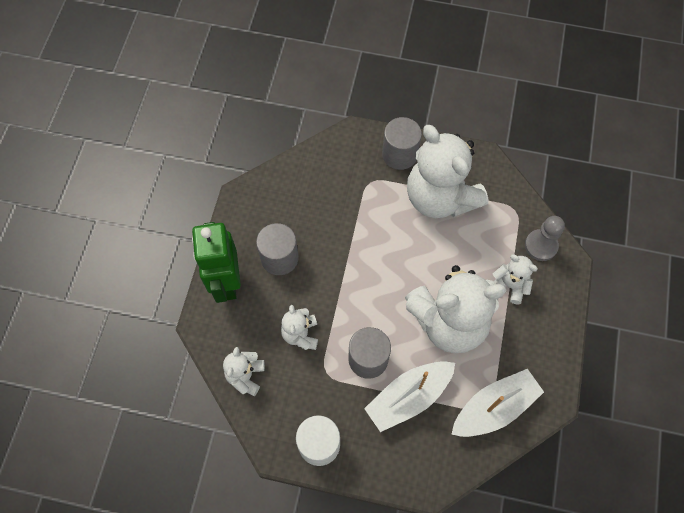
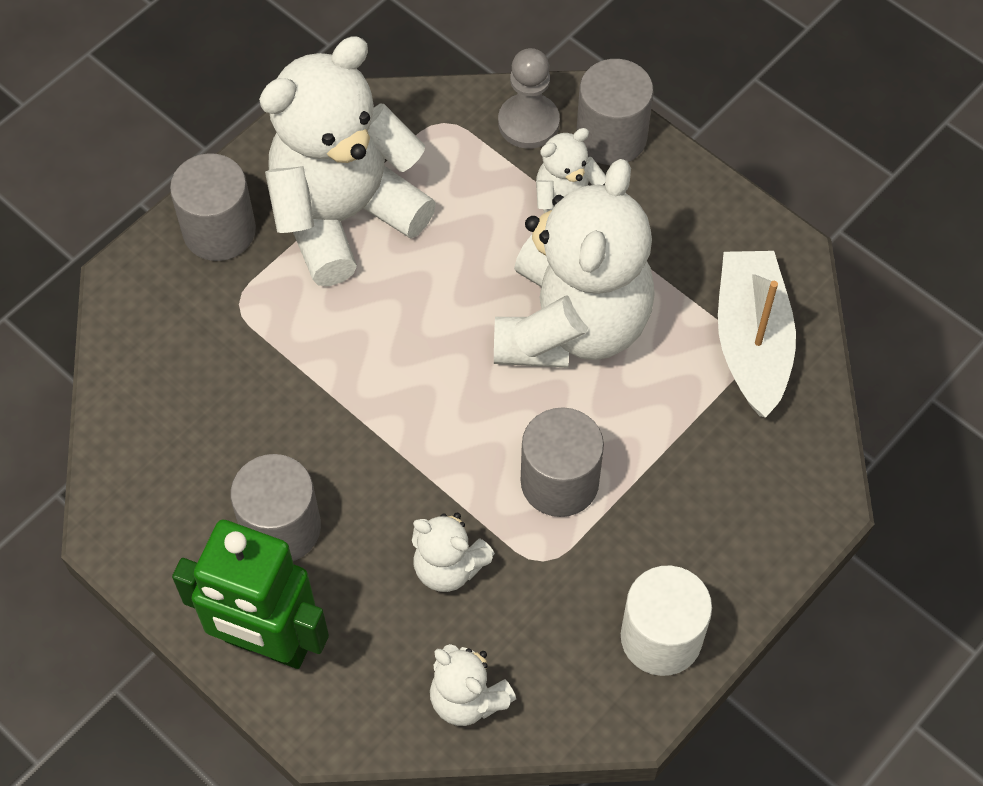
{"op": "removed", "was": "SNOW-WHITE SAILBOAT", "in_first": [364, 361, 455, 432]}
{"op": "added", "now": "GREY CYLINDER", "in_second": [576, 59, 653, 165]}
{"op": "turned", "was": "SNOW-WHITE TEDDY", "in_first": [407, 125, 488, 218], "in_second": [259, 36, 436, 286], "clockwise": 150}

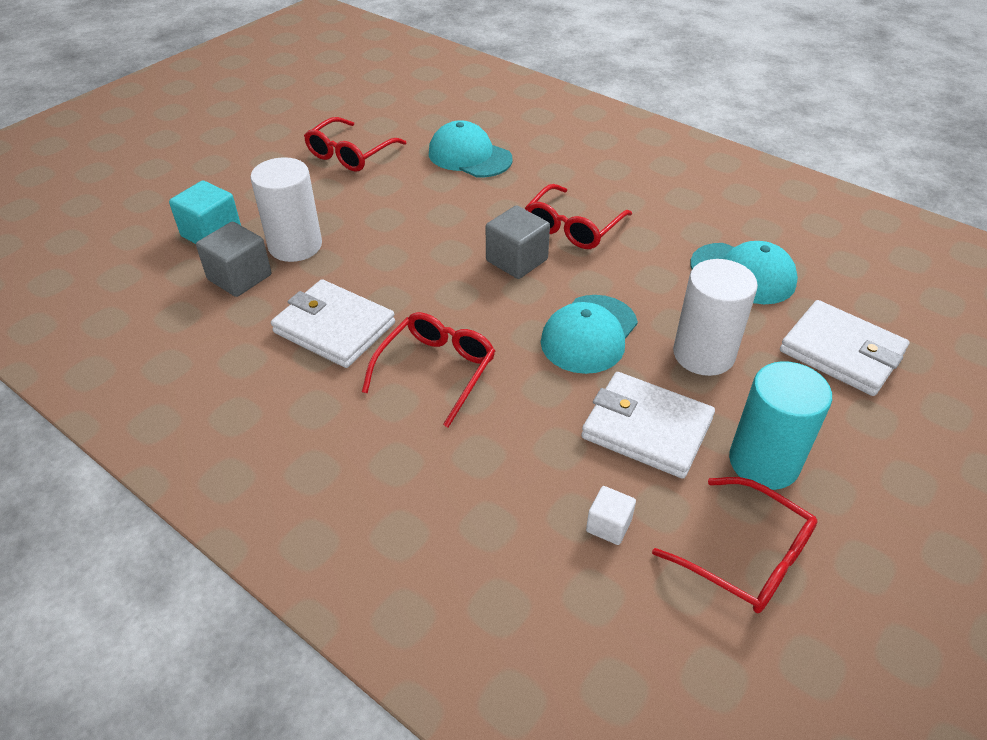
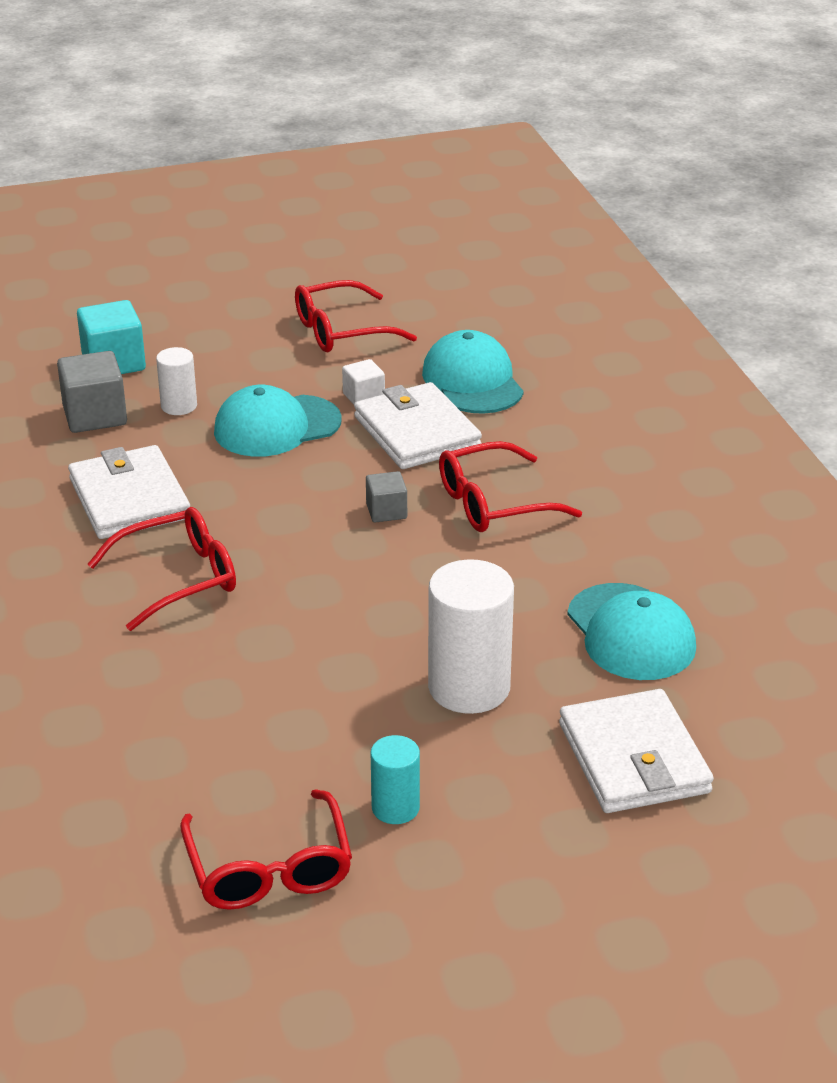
{"op": "moved", "was": "AQUA PEAKED CAP", "in_first": [541, 295, 638, 374], "in_second": [214, 385, 342, 457]}
{"op": "moved", "was": "SNOW-WHITE WALLET", "in_first": [581, 372, 715, 479], "in_second": [354, 382, 482, 469]}
{"op": "moved", "was": "SNOW-WHITE BLOCK", "in_first": [586, 486, 636, 545], "in_second": [342, 359, 385, 405]}
{"op": "resized", "was": "SNOW-WHITE CYLINDER", "in_first": [250, 157, 322, 262], "in_second": [156, 347, 197, 415], "ratio": 0.54}
{"op": "resized", "was": "GREY BLOCK", "in_first": [486, 205, 550, 279], "in_second": [366, 471, 407, 522], "ratio": 0.58}
{"op": "resized", "was": "AQUA CYLINDER", "in_first": [729, 361, 832, 490], "in_second": [371, 735, 420, 824], "ratio": 0.54}

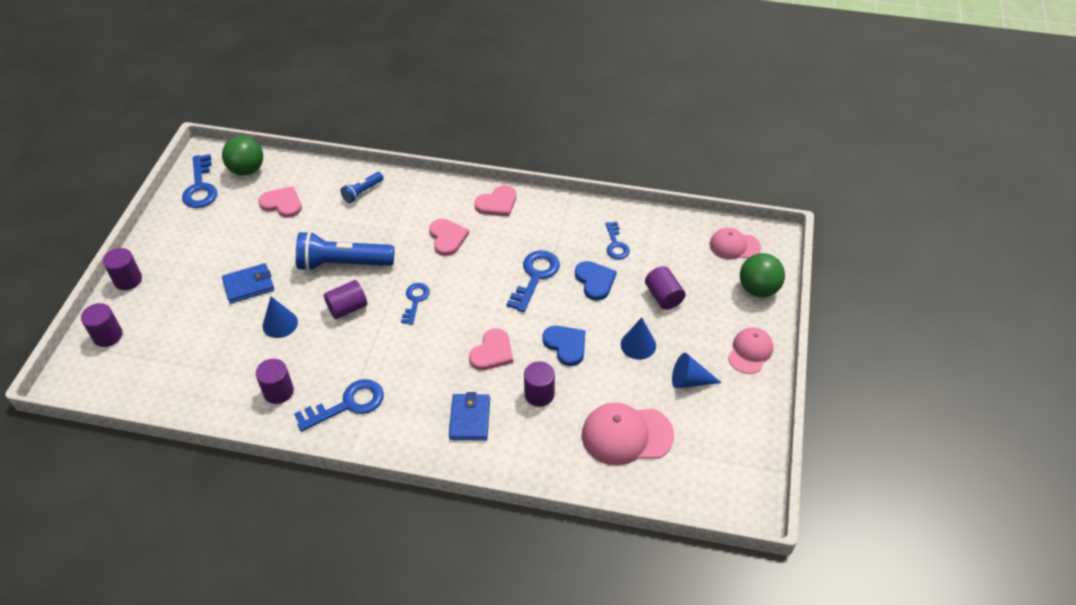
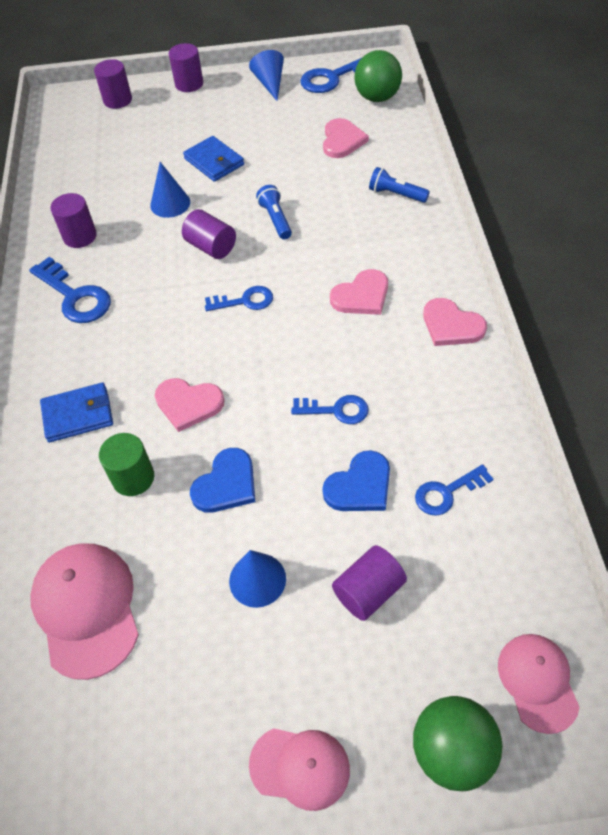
{"op": "moved", "was": "COBALT SOLID CONE", "in_first": [672, 353, 722, 389], "in_second": [249, 50, 284, 101]}
{"op": "recoloured", "was": "VIOLET CYLINDER", "now": "GREEN CYLINDER", "in_first": [524, 361, 555, 407], "in_second": [99, 433, 154, 496]}
{"op": "resized", "was": "COBALT TORCH", "in_first": [296, 231, 394, 271], "in_second": [256, 185, 292, 239], "ratio": 0.51}
{"op": "resized", "was": "COBALT KEY", "in_first": [506, 250, 560, 312], "in_second": [291, 395, 369, 424], "ratio": 0.64}

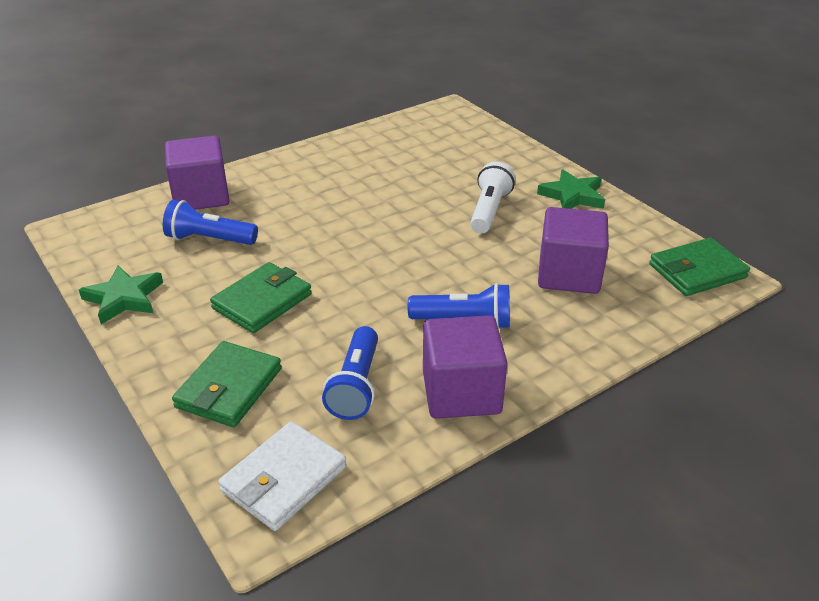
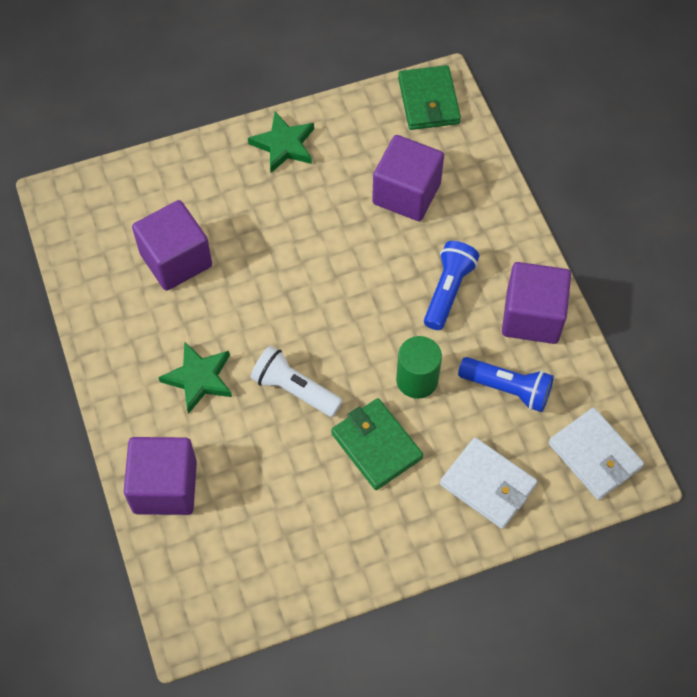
{"op": "removed", "was": "COBALT TORCH", "in_first": [163, 200, 258, 245]}
{"op": "added", "now": "VIOLET BLOCK", "in_second": [132, 200, 212, 291]}
{"op": "added", "now": "GREEN CYLINDER", "in_second": [396, 336, 442, 399]}
{"op": "moved", "was": "GREEN STAR", "in_first": [79, 266, 163, 324], "in_second": [158, 341, 232, 414]}
{"op": "moved", "was": "SNOW-WHITE TORCH", "in_first": [470, 162, 515, 233], "in_second": [251, 346, 343, 417]}
{"op": "recoloured", "was": "GREEN WALLET", "now": "SNOW-WHITE WALLET", "in_first": [172, 341, 282, 427], "in_second": [440, 437, 537, 529]}

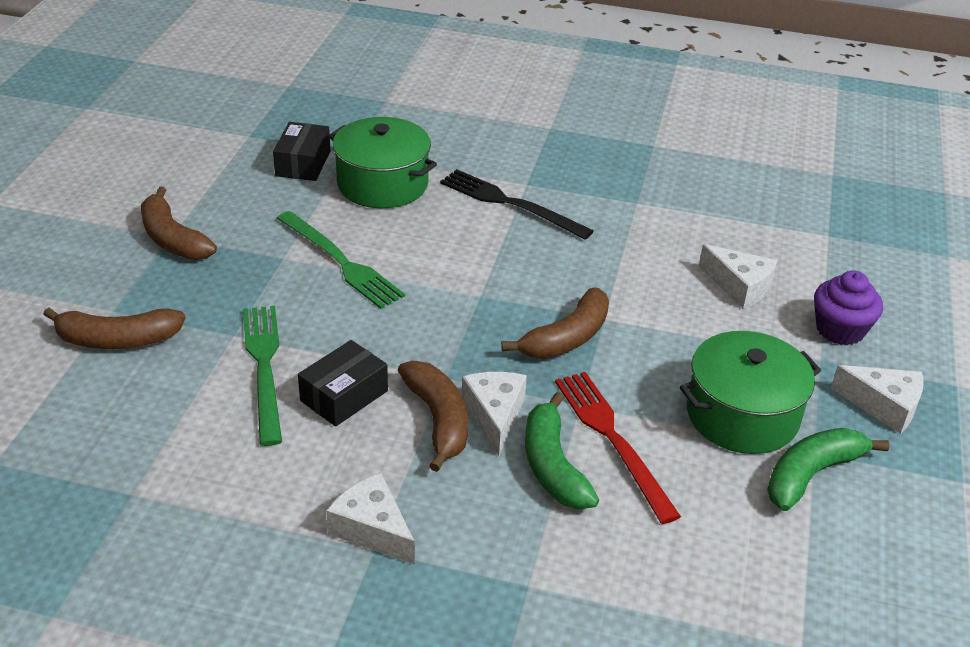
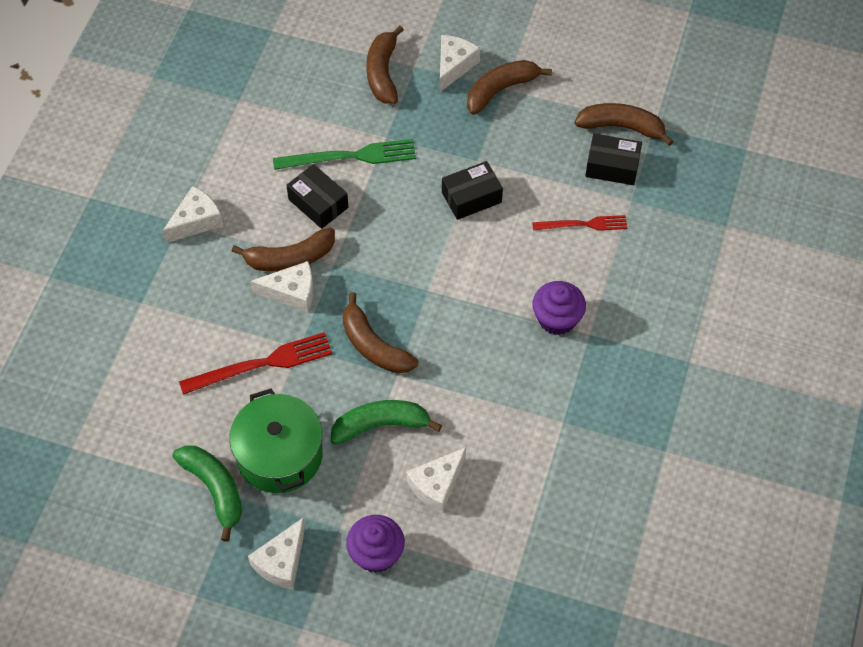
{"op": "added", "now": "SNOW-WHITE CHEESE WEDGE", "in_second": [440, 35, 480, 92]}
{"op": "added", "now": "BROWN TOY BANANA", "in_second": [574, 103, 674, 146]}
{"op": "moved", "was": "GREEN TOY BANANA", "in_first": [525, 392, 599, 510], "in_second": [331, 400, 442, 444]}
{"op": "replaced", "was": "GREEN TABLE FORK", "now": "EBONY PACKAGE", "in_first": [277, 211, 405, 309], "in_second": [442, 161, 503, 220]}
{"op": "replaced", "was": "GREEN POT", "now": "SCARLET TABLE FORK", "in_first": [329, 117, 437, 208], "in_second": [532, 215, 627, 231]}
{"op": "replaced", "was": "EBONY TABLE FORK", "now": "VIOLET FAIRY CAKE", "in_first": [440, 169, 594, 240], "in_second": [533, 281, 586, 335]}

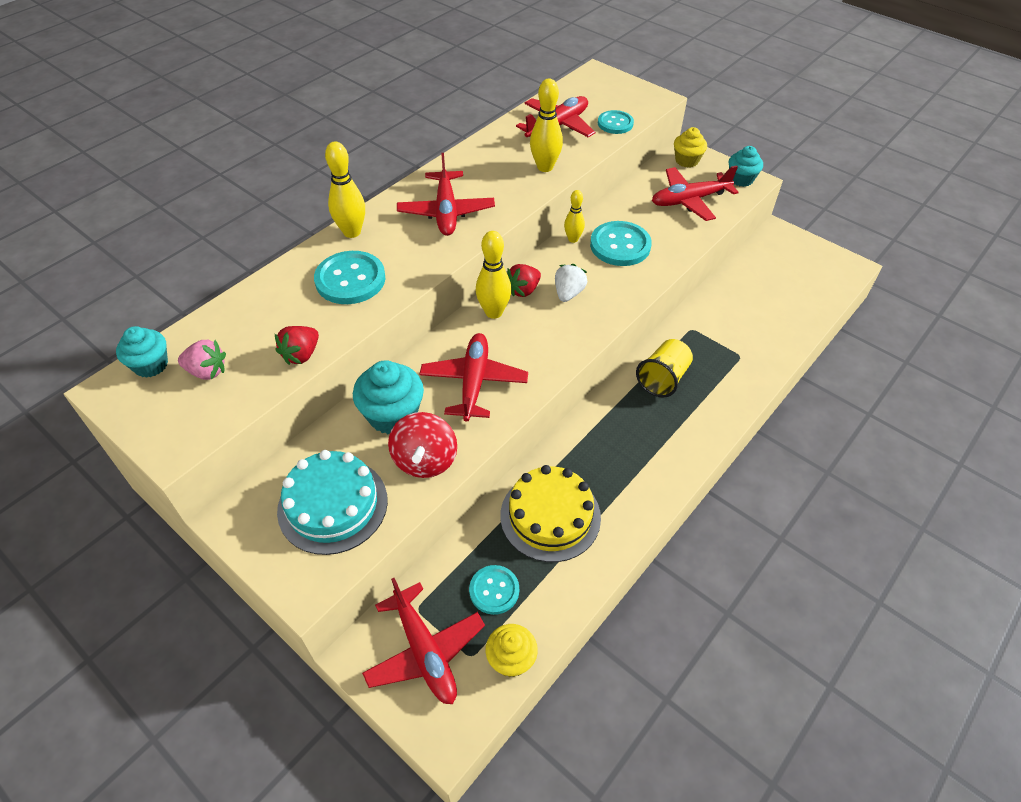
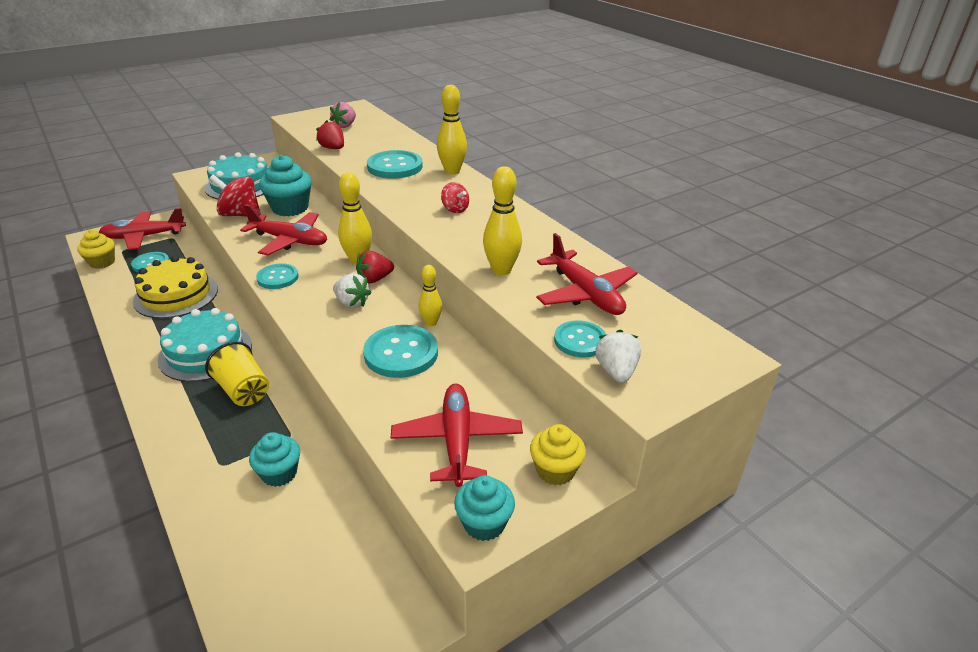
{"op": "added", "now": "AQUA GATEAU", "in_second": [157, 308, 252, 382]}
{"op": "added", "now": "AQUA SEWING BUTTON", "in_second": [256, 263, 299, 289]}
{"op": "added", "now": "SNOW-WHITE TOY STRAWBERRY", "in_second": [595, 329, 641, 383]}
{"op": "moved", "was": "AQUA FAIRY CAKE", "in_first": [116, 326, 168, 378], "in_second": [249, 432, 300, 487]}
{"op": "replaced", "was": "SCARLET PLANE", "now": "SCARLET SPINNING TOP", "in_first": [397, 153, 495, 236], "in_second": [441, 182, 469, 213]}
{"op": "turned", "was": "SCARLET TOY STRAWBERRY", "in_first": [507, 264, 541, 297], "in_second": [356, 251, 394, 283], "clockwise": -90}

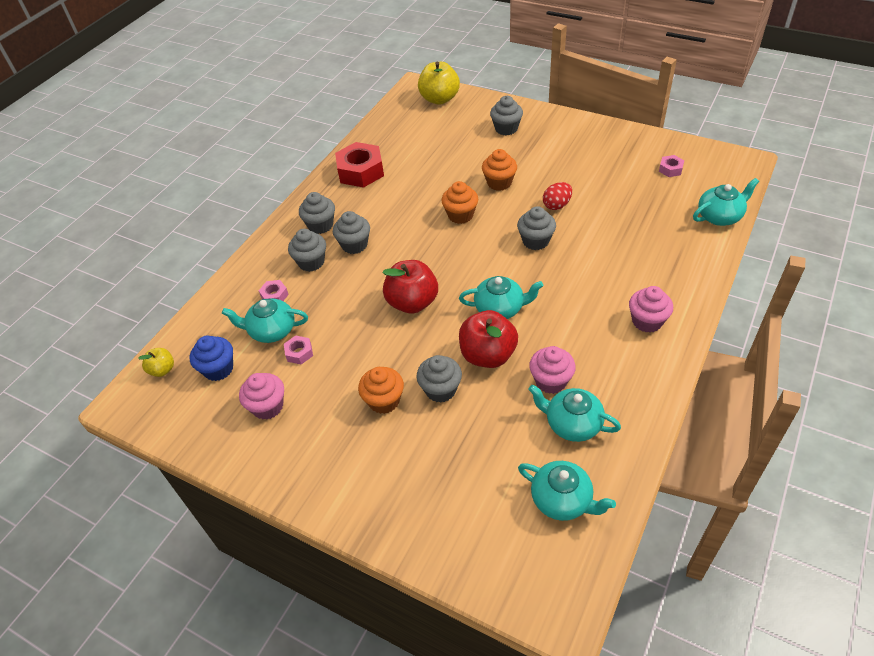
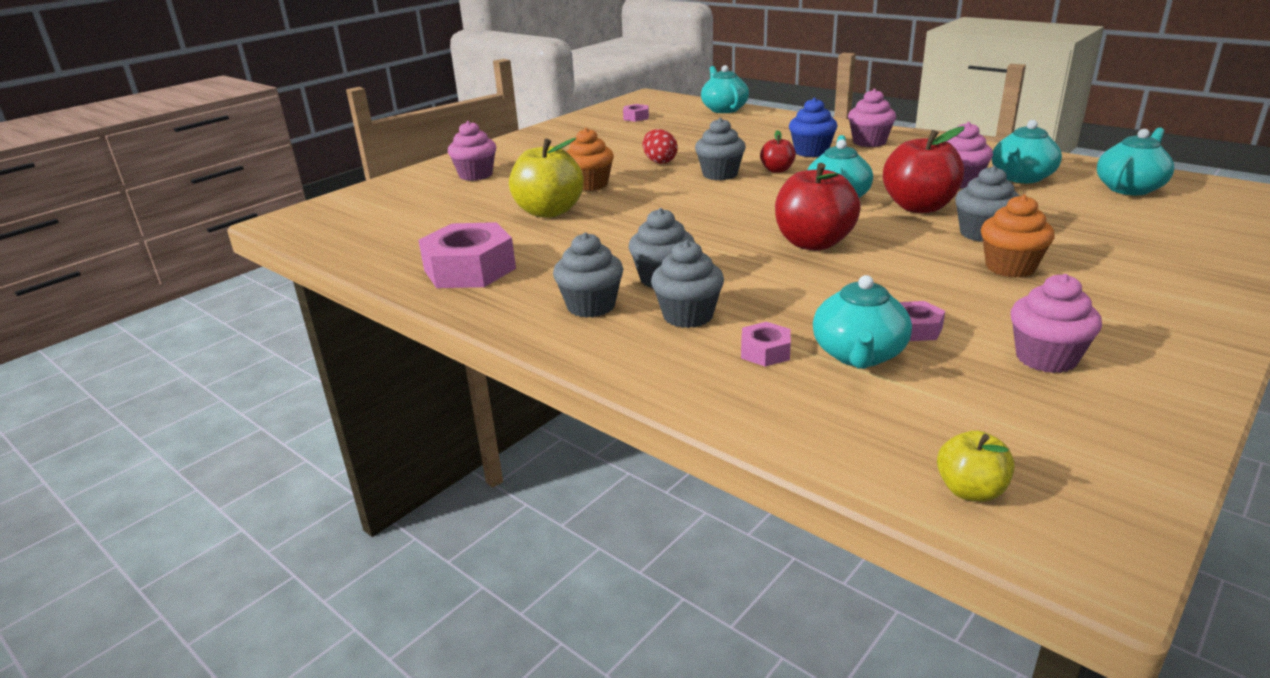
{"op": "removed", "was": "ORANGE FAIRY CAKE", "in_first": [441, 181, 478, 224]}
{"op": "added", "now": "SCARLET APPLE", "in_second": [760, 130, 796, 173]}
{"op": "moved", "was": "COBALT FAIRY CAKE", "in_first": [190, 336, 233, 381], "in_second": [789, 98, 837, 157]}
{"op": "moved", "was": "BRIGHT YELLOW APPLE", "in_first": [418, 62, 460, 105], "in_second": [509, 138, 584, 218]}
{"op": "recoloured", "was": "SCARLET NUT", "now": "PINK NUT", "in_first": [335, 142, 384, 188], "in_second": [418, 222, 516, 288]}
{"op": "recoloured", "was": "GREY FAIRY CAKE", "now": "PINK FAIRY CAKE", "in_first": [490, 96, 523, 135], "in_second": [448, 121, 496, 181]}

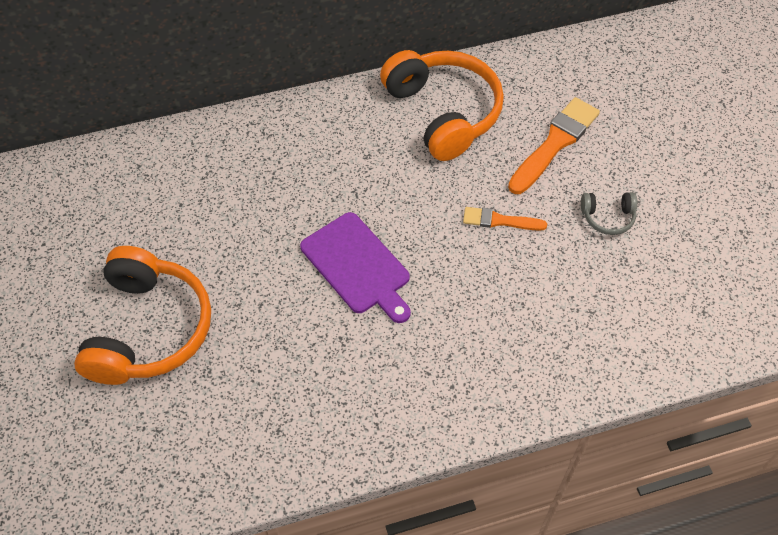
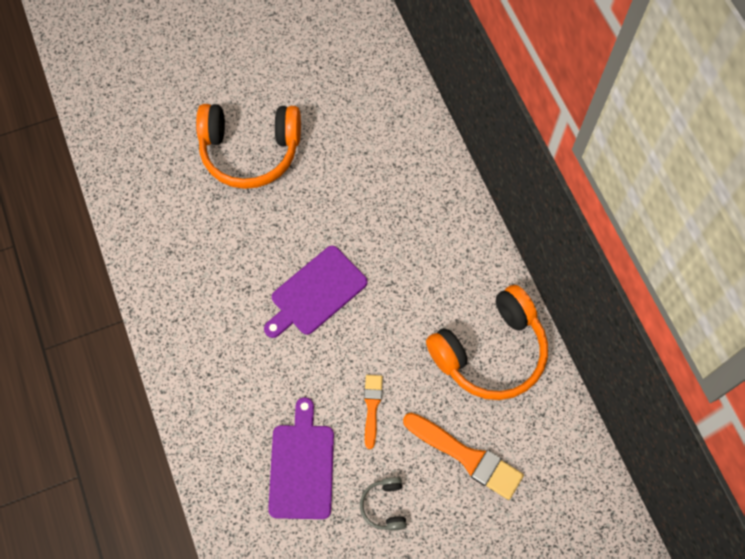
{"op": "added", "now": "VIOLET CUTTING BOARD", "in_second": [268, 397, 334, 519]}

